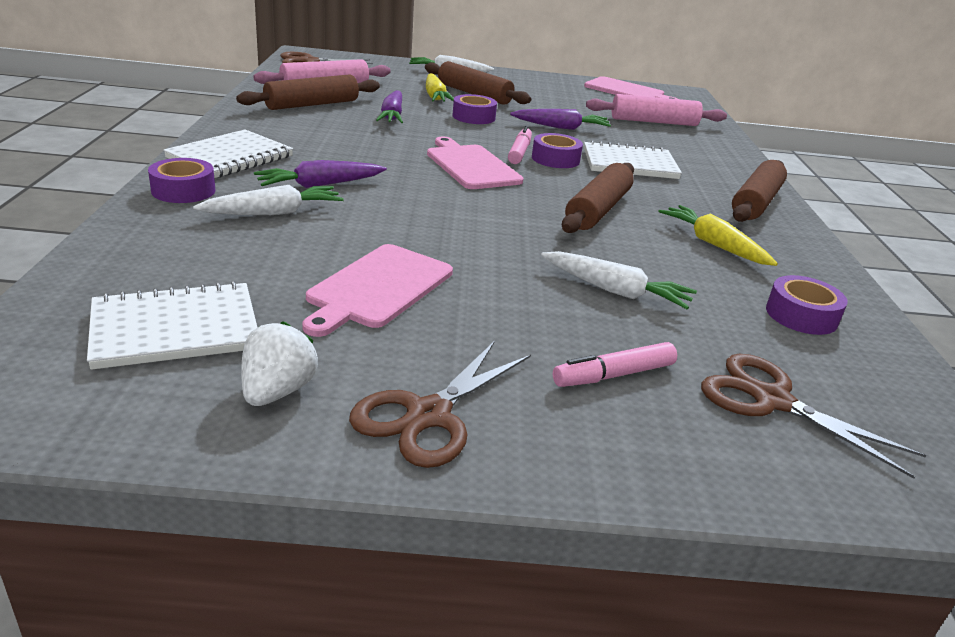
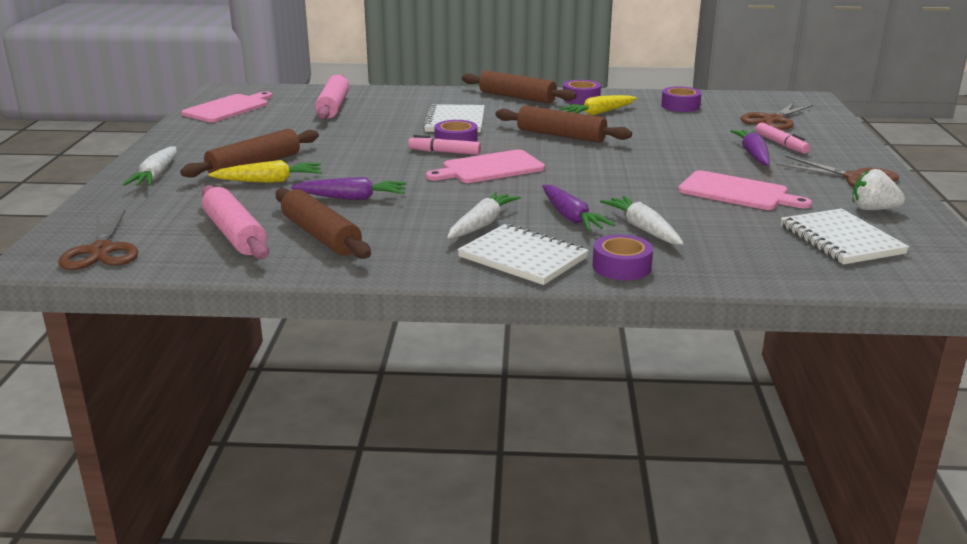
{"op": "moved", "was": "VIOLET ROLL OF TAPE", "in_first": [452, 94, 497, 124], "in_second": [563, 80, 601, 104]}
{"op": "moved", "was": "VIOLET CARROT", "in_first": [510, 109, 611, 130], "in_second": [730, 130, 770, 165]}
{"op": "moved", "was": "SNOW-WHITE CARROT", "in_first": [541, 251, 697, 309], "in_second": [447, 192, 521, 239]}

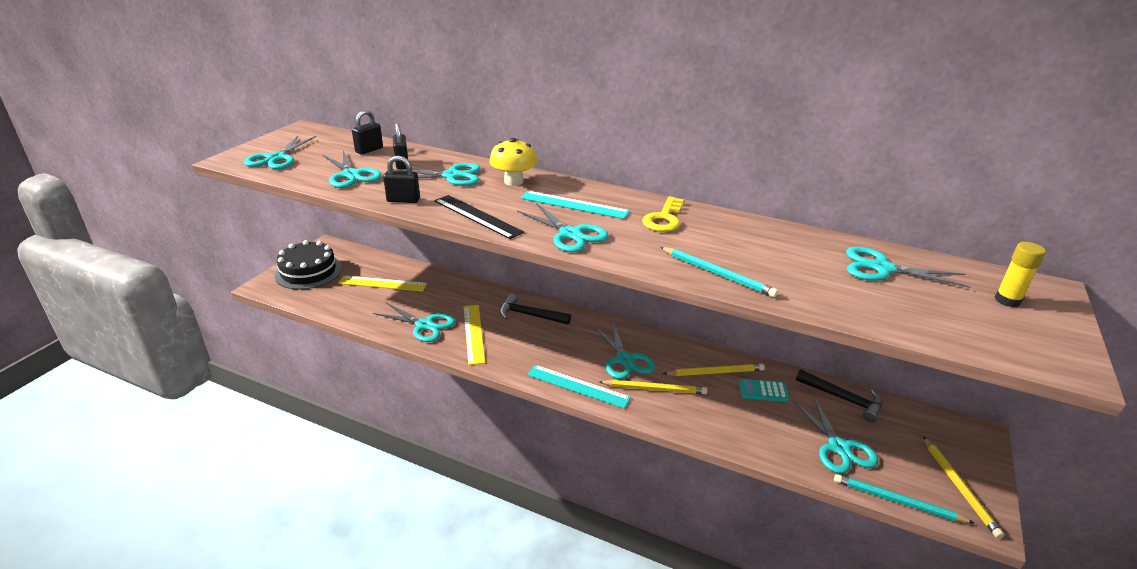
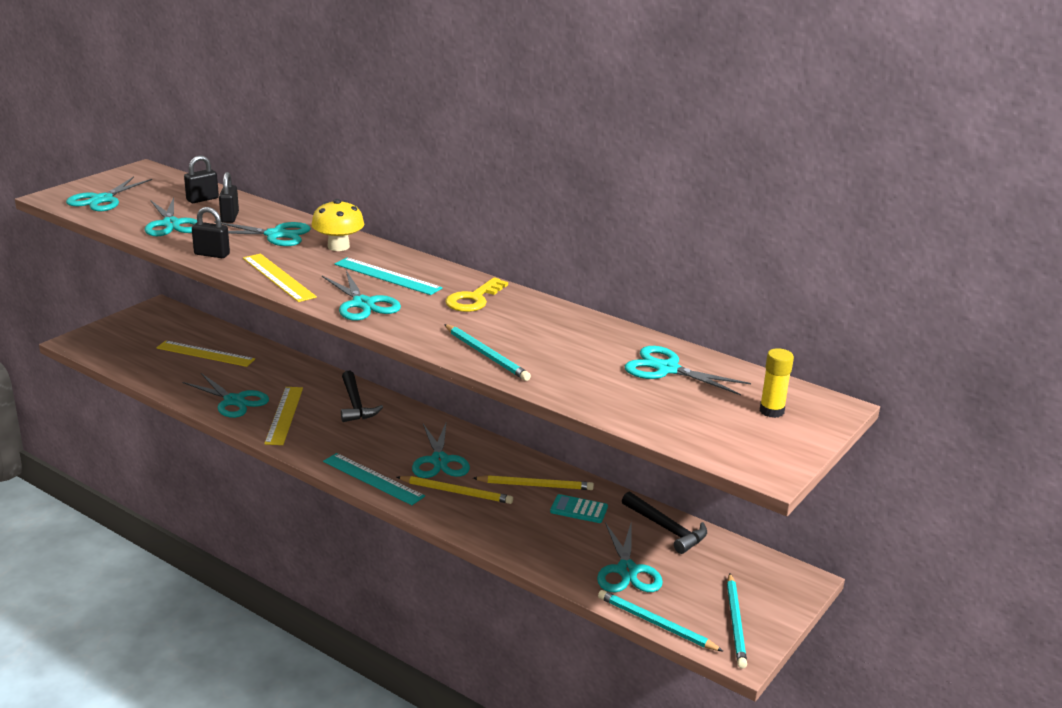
{"op": "removed", "was": "EBONY GATEAU", "in_first": [275, 240, 342, 290]}
{"op": "recoloured", "was": "EBONY RULER", "now": "BRIGHT YELLOW RULER", "in_first": [434, 195, 524, 239], "in_second": [243, 254, 317, 302]}
{"op": "recoloured", "was": "BRIGHT YELLOW LEAD PENCIL", "now": "AQUA LEAD PENCIL", "in_first": [923, 436, 1004, 538], "in_second": [727, 573, 747, 669]}
{"op": "turned", "was": "EBONY CARPENTER'S HAMMER", "in_first": [500, 294, 571, 325], "in_second": [341, 371, 383, 422], "clockwise": -135}

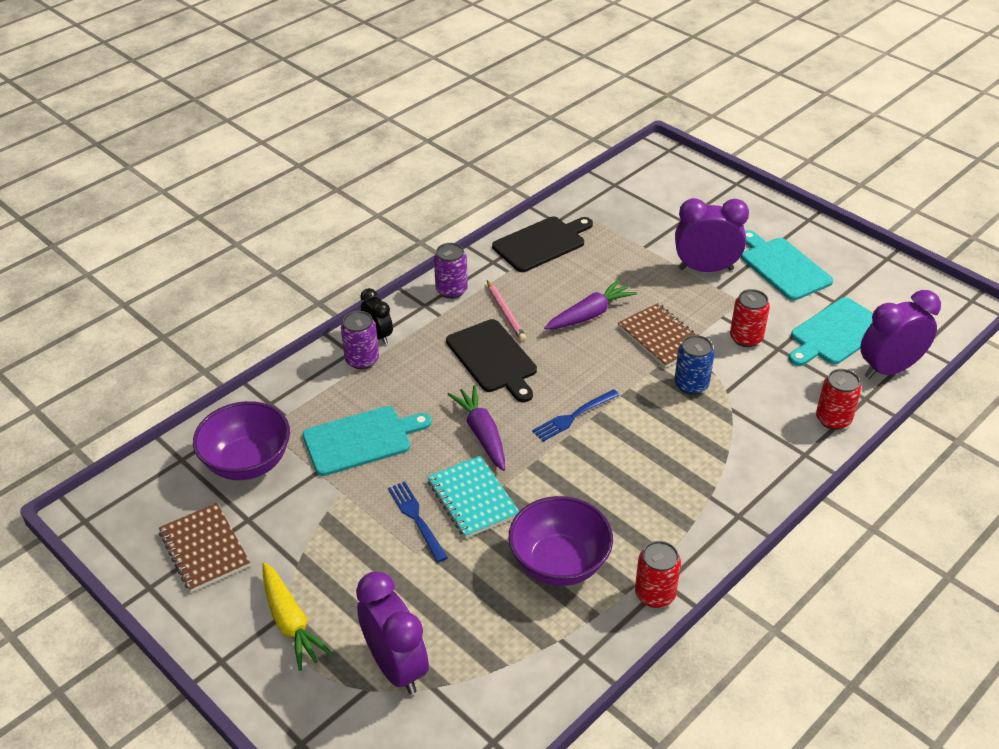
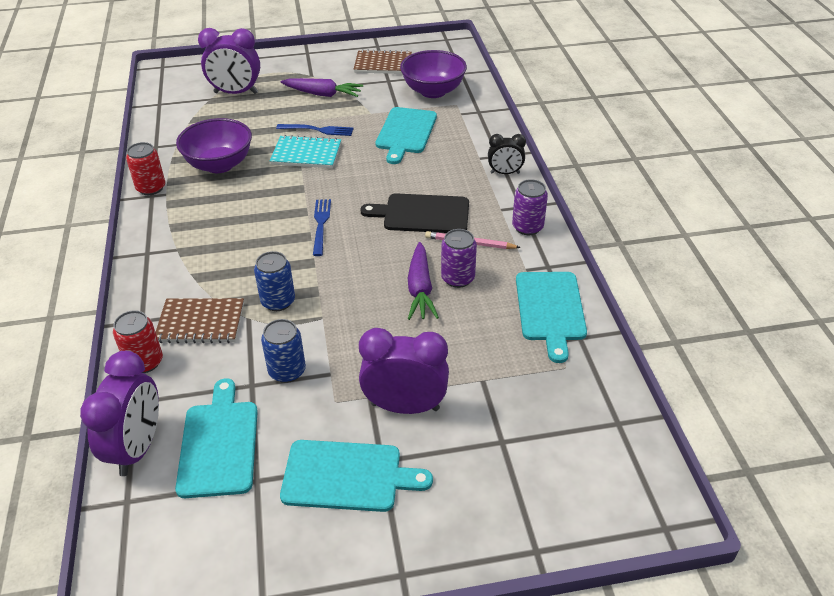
{"op": "removed", "was": "BRIGHT YELLOW CARROT", "in_first": [262, 562, 333, 671]}
{"op": "moved", "was": "VIOLET SODA CAN", "in_first": [341, 311, 379, 369], "in_second": [441, 229, 477, 288]}
{"op": "moved", "was": "VIOLET CARROT", "in_first": [448, 385, 505, 471], "in_second": [281, 78, 363, 97]}
{"op": "moved", "was": "BROWN EXERCISE BOOK", "in_first": [618, 303, 698, 368], "in_second": [156, 298, 244, 343]}
{"op": "recoloured", "was": "EBONY CUTTING BOARD", "now": "AQUA CUTTING BOARD", "in_first": [492, 217, 593, 272], "in_second": [516, 272, 587, 363]}
{"op": "recoloured", "was": "SCARLET SODA CAN", "now": "COBALT SODA CAN", "in_first": [730, 289, 770, 347], "in_second": [261, 319, 306, 383]}
{"op": "turned", "was": "VIOLET BEDSIDE CLOCK", "in_first": [675, 198, 749, 272], "in_second": [359, 328, 449, 414], "clockwise": -120}

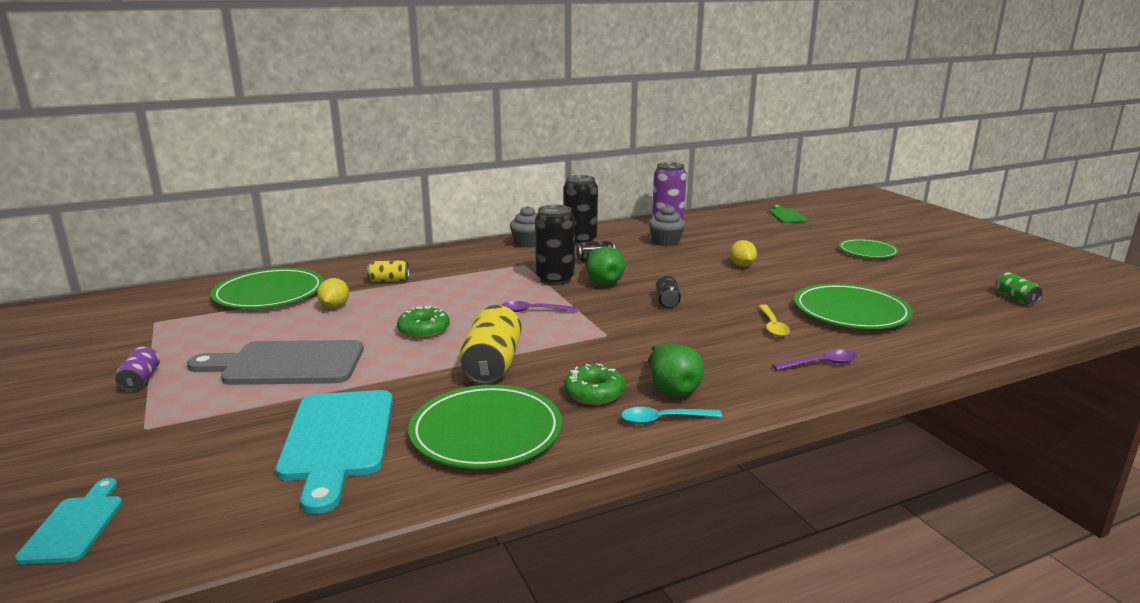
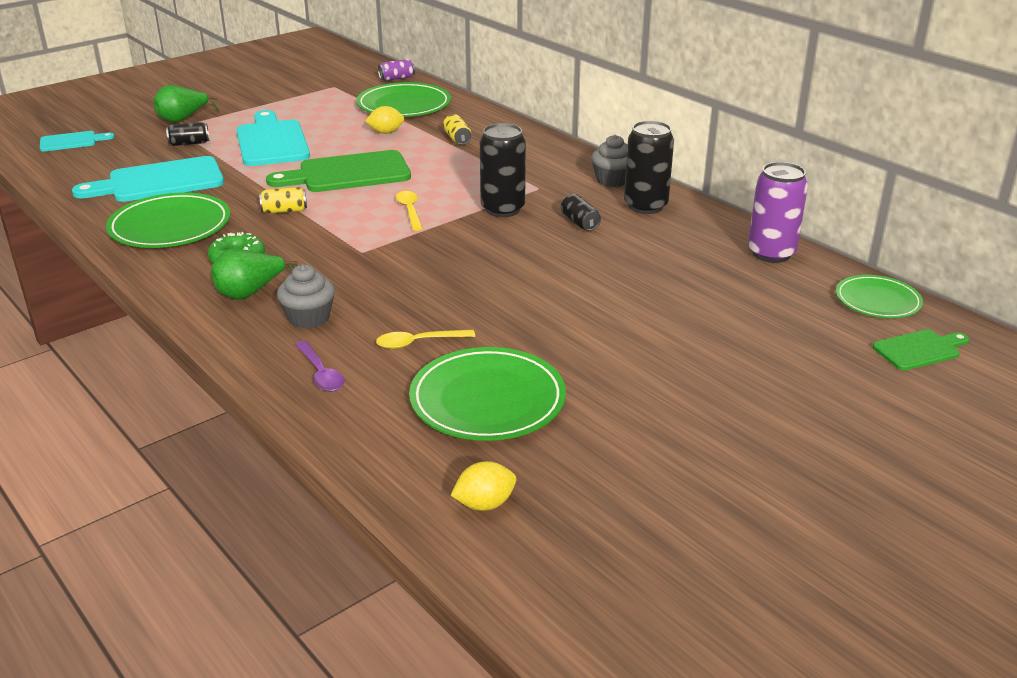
{"op": "removed", "was": "AQUA TABLESPOON", "in_first": [621, 407, 722, 424]}
{"op": "removed", "was": "GREEN SODA CAN", "in_first": [995, 272, 1043, 305]}
{"op": "moved", "was": "VIOLET SODA CAN", "in_first": [116, 347, 160, 391], "in_second": [378, 59, 415, 81]}
{"op": "moved", "was": "GREEN PEAR FRUIT", "in_first": [585, 247, 625, 285], "in_second": [154, 85, 219, 123]}
{"op": "moved", "was": "GREY FAIRY CAKE", "in_first": [649, 204, 685, 246], "in_second": [277, 264, 335, 329]}
{"op": "moved", "was": "EBONY SODA CAN", "in_first": [656, 275, 681, 308], "in_second": [166, 122, 209, 146]}
{"op": "moved", "was": "BRIGHT YELLOW TOY LEMON", "in_first": [730, 240, 757, 267], "in_second": [450, 461, 516, 511]}
{"op": "moved", "was": "GREEN DINNER PLATE", "in_first": [839, 239, 899, 258], "in_second": [836, 275, 923, 318]}
{"op": "replaced", "was": "GREEN DONUT", "now": "GREEN CUTTING BOARD", "in_first": [397, 306, 450, 339], "in_second": [266, 150, 411, 192]}
{"op": "recoloured", "was": "GREY CUTTING BOARD", "now": "AQUA CUTTING BOARD", "in_first": [187, 340, 364, 385], "in_second": [236, 110, 310, 166]}
{"op": "recoloured", "was": "VIOLET TABLESPOON", "now": "BRIGHT YELLOW TABLESPOON", "in_first": [501, 301, 578, 312], "in_second": [395, 191, 423, 231]}
{"op": "resized", "was": "BRIGHT YELLOW SODA CAN", "in_first": [459, 305, 522, 385], "in_second": [259, 187, 307, 214], "ratio": 0.53}

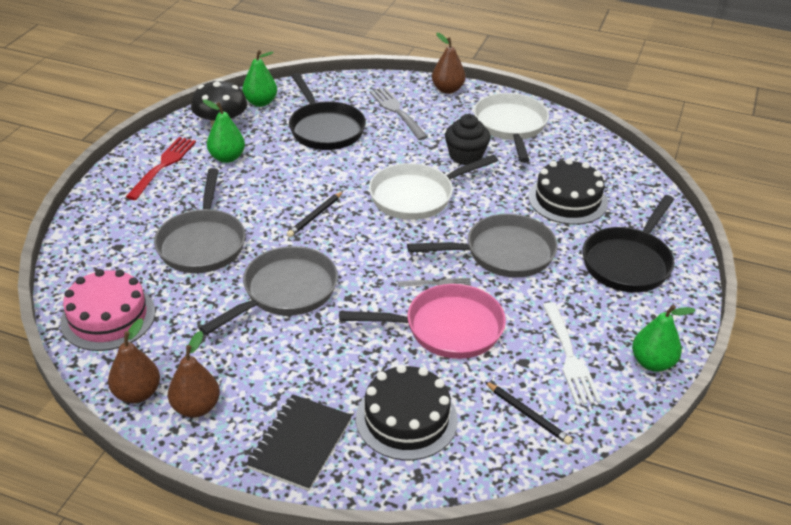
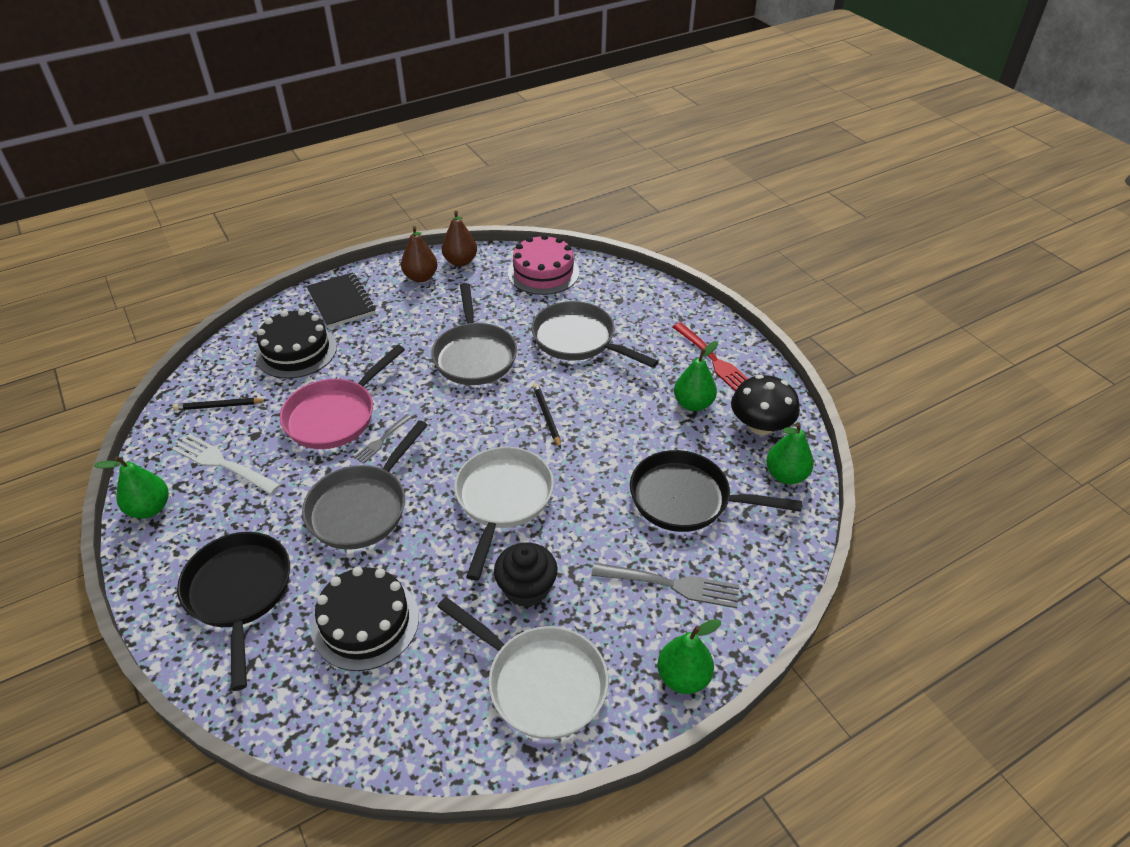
{"op": "recoloured", "was": "BROWN PEAR FRUIT", "now": "GREEN PEAR FRUIT", "in_first": [432, 33, 466, 94], "in_second": [657, 619, 721, 694]}

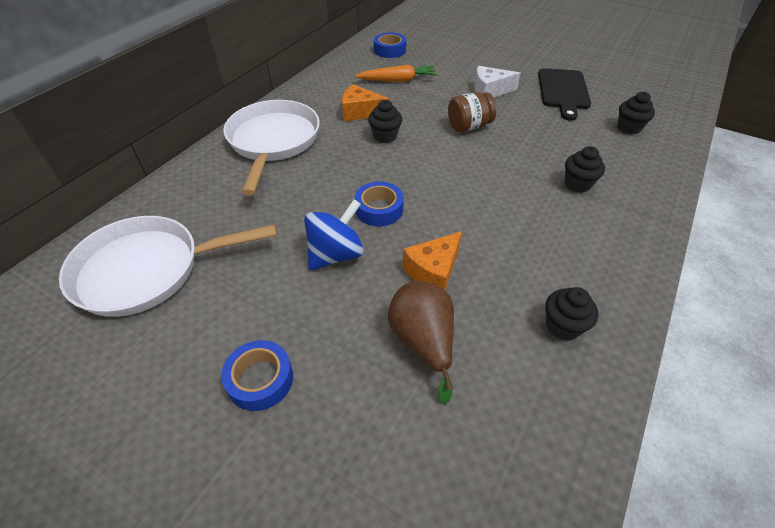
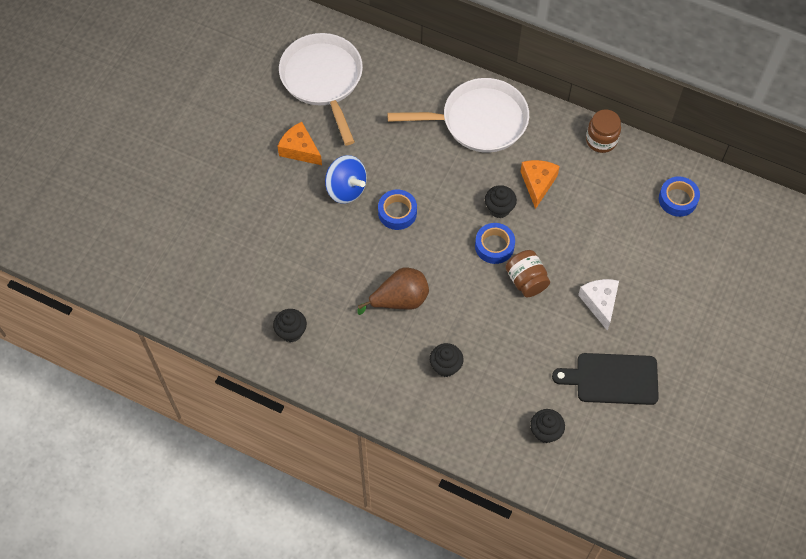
{"op": "removed", "was": "ORANGE CARROT", "in_first": [355, 65, 438, 82]}
{"op": "added", "now": "BROWN JAR", "in_second": [586, 110, 621, 153]}
{"op": "moved", "was": "COBALT ROLL OF TAPE", "in_first": [221, 340, 293, 411], "in_second": [475, 223, 515, 264]}
{"op": "moved", "was": "BROWN PEAR FRUIT", "in_first": [388, 281, 454, 405], "in_second": [357, 267, 429, 315]}
{"op": "moved", "was": "ORANGE CHEESE WEDGE", "in_first": [403, 231, 462, 290], "in_second": [277, 122, 322, 165]}

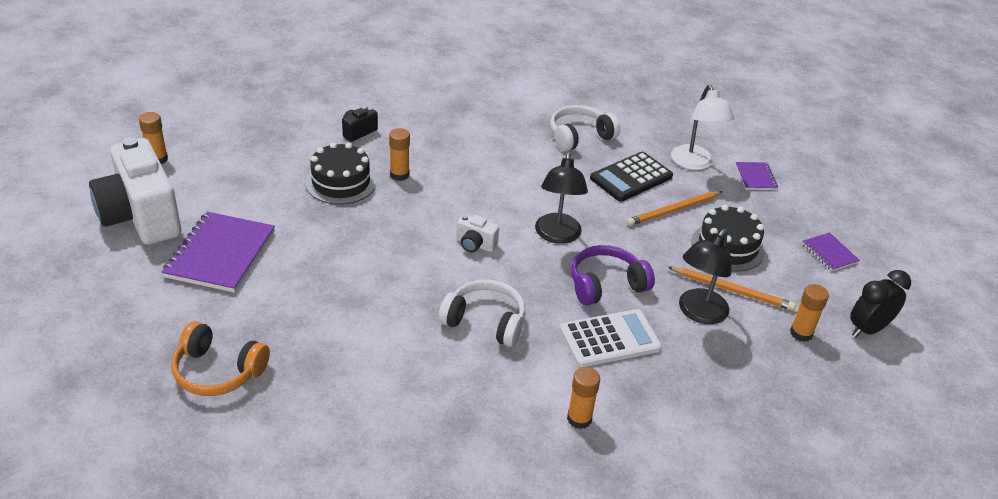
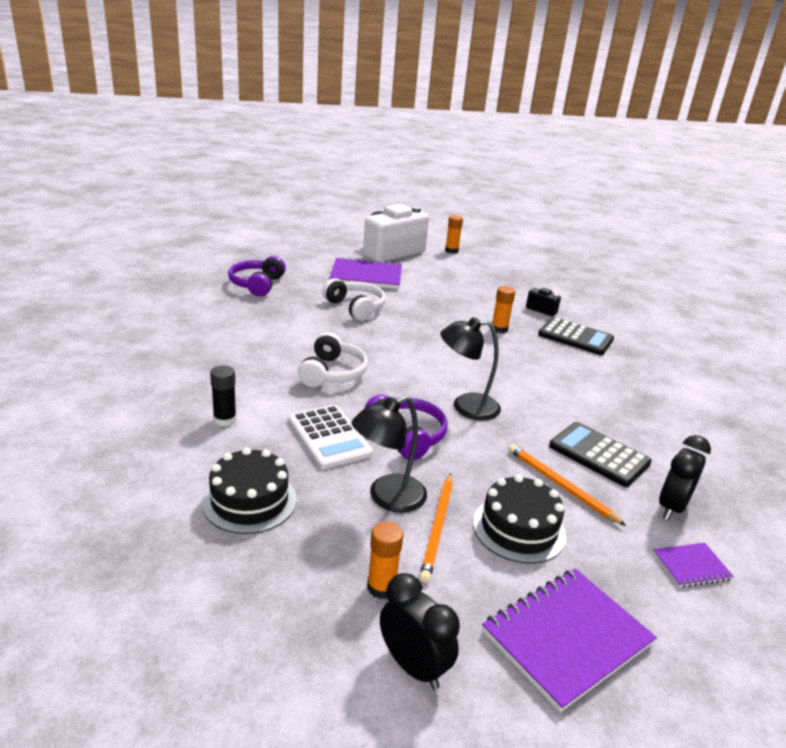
{"op": "removed", "was": "SNOW-WHITE COMPACT CAMERA", "in_first": [457, 214, 499, 252]}
{"op": "added", "now": "EBONY POCKET CALCULATOR", "in_second": [538, 317, 614, 355]}
{"op": "moved", "was": "EBONY GATEAU", "in_first": [305, 142, 376, 204], "in_second": [202, 447, 296, 534]}
{"op": "moved", "was": "SNOW-WHITE HEADPHONES", "in_first": [550, 105, 620, 151], "in_second": [323, 278, 385, 321]}
{"op": "replaced", "was": "SNOW-WHITE READING LAMP", "now": "EBONY BEDSIDE CLOCK", "in_first": [671, 85, 734, 170], "in_second": [659, 435, 711, 520]}
{"op": "recoloured", "was": "ORANGE HEADPHONES", "now": "VIOLET HEADPHONES", "in_first": [171, 321, 270, 396], "in_second": [228, 256, 286, 297]}
{"op": "recoloured", "was": "ORANGE STICK OF GLUE", "now": "EBONY STICK OF GLUE", "in_first": [567, 367, 600, 429], "in_second": [210, 365, 237, 427]}
{"op": "turned", "was": "EBONY READING LAMP", "in_first": [679, 229, 731, 324], "in_second": [352, 396, 427, 513], "clockwise": -60}
{"op": "resized", "was": "VIOLET EXERCISE BOOK", "in_first": [802, 233, 860, 271], "in_second": [482, 569, 657, 712], "ratio": 2.0}

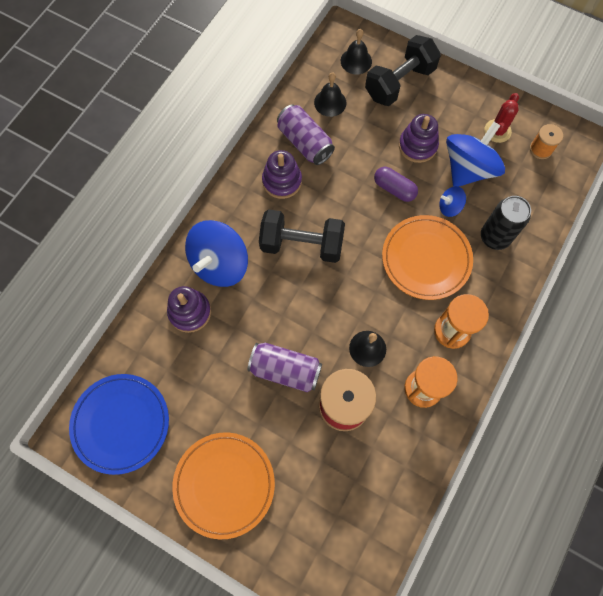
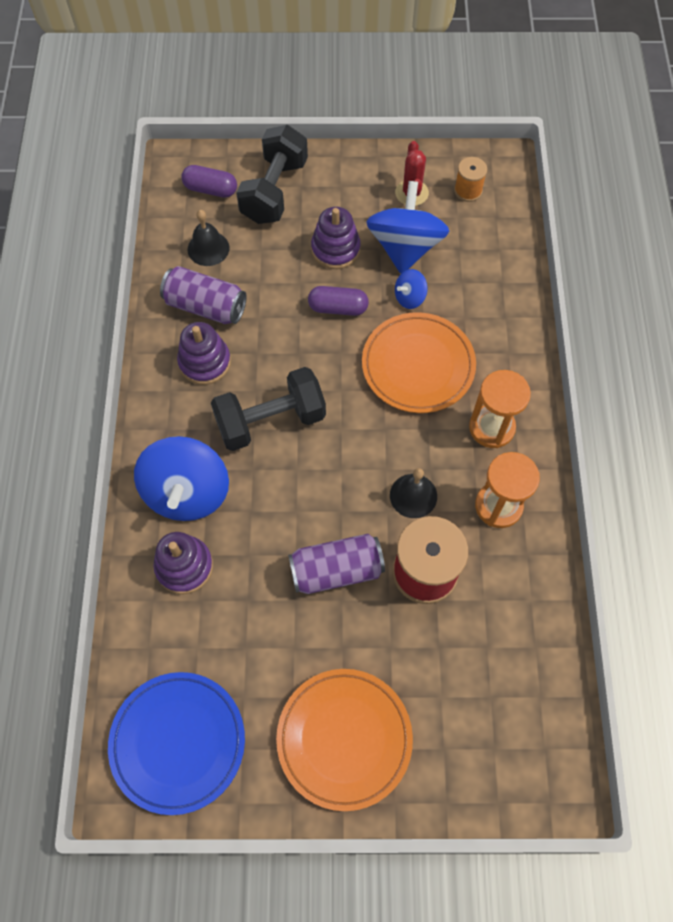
{"op": "removed", "was": "EBONY SODA CAN", "in_first": [481, 196, 531, 250]}
{"op": "replaced", "was": "EBONY BELL", "now": "VIOLET PILL", "in_first": [341, 29, 372, 74], "in_second": [181, 165, 237, 198]}

